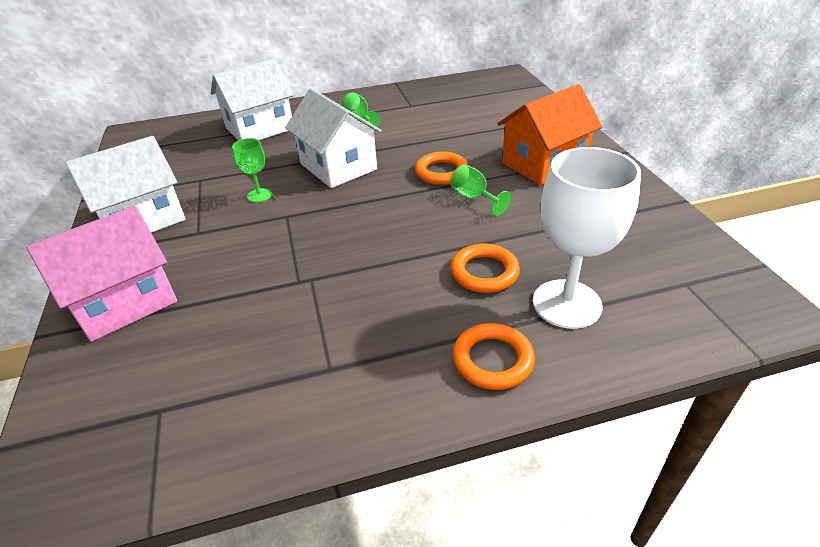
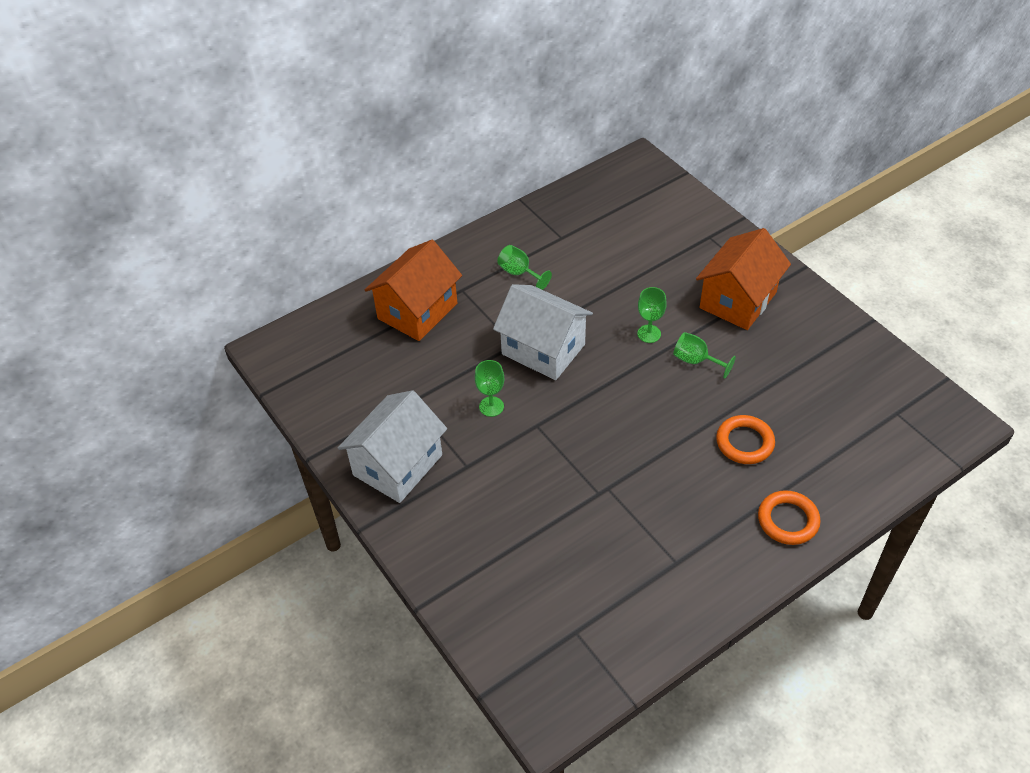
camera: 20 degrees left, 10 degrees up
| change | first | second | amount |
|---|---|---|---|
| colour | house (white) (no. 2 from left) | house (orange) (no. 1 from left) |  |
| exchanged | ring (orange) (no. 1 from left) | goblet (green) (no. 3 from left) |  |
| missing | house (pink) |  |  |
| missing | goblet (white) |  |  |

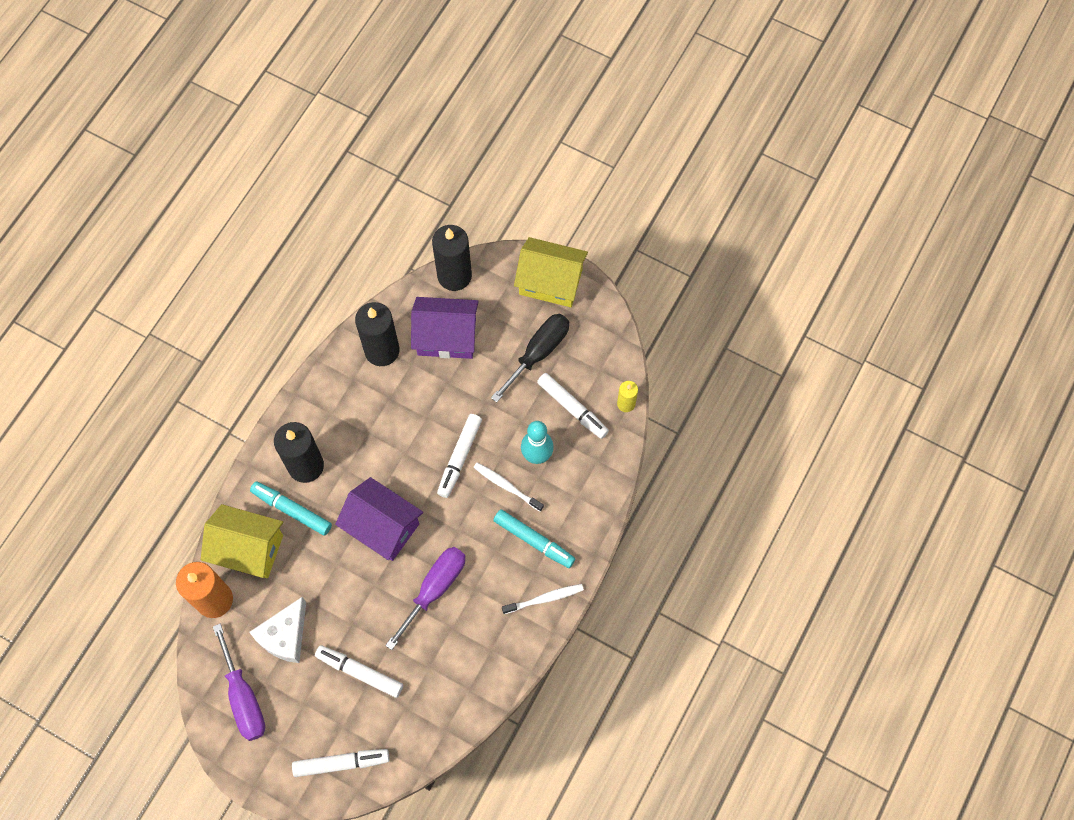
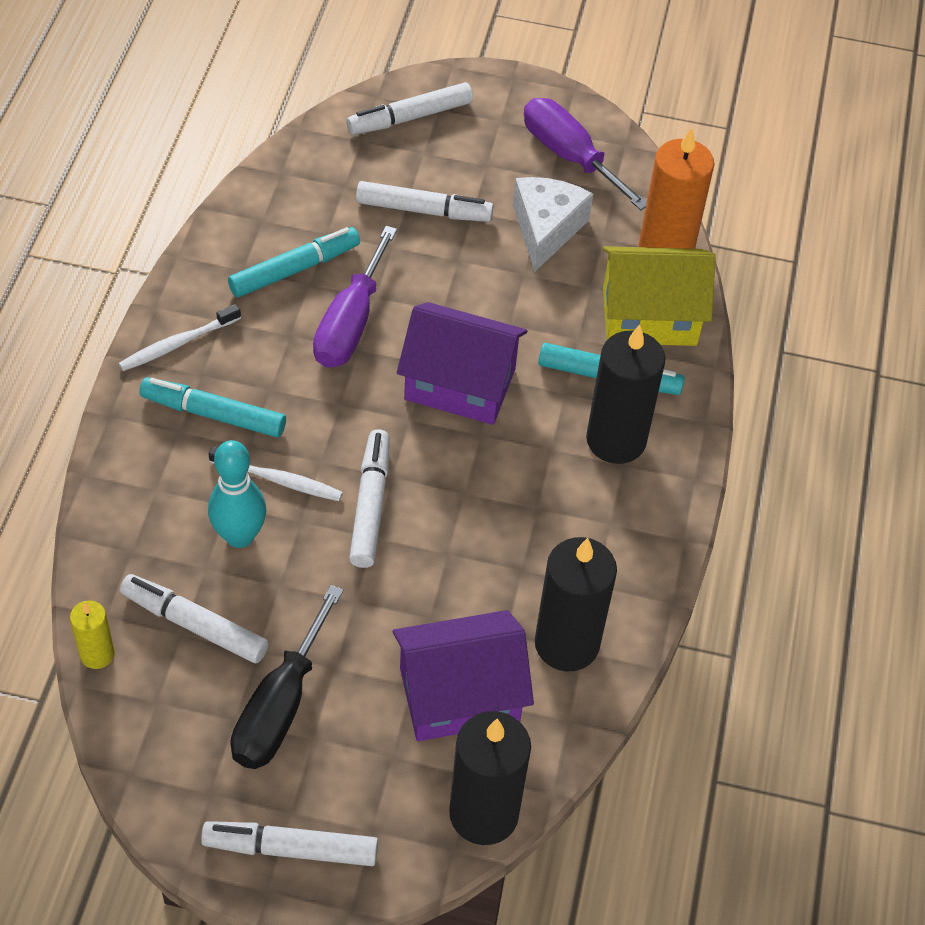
camera: 160 degrees right, 15 degrees down
| change | first | second | amount |
|---|---|---|---|
| exchanged | house (yellow) (no. 2 from left) | marker (white) (no. 2 from left) |  |
| appeared |  | marker (turquoise) (no. 2 from left) |  |

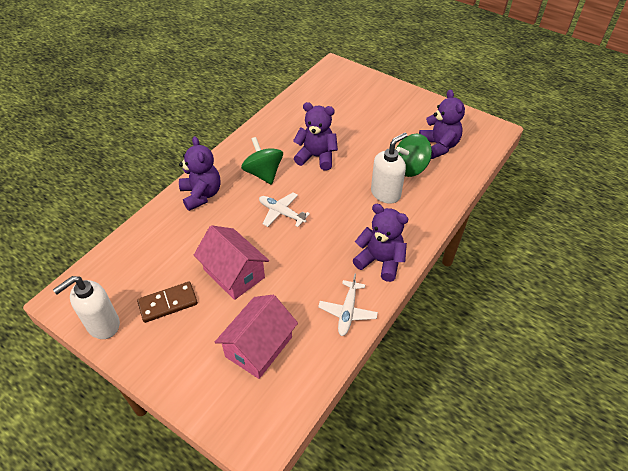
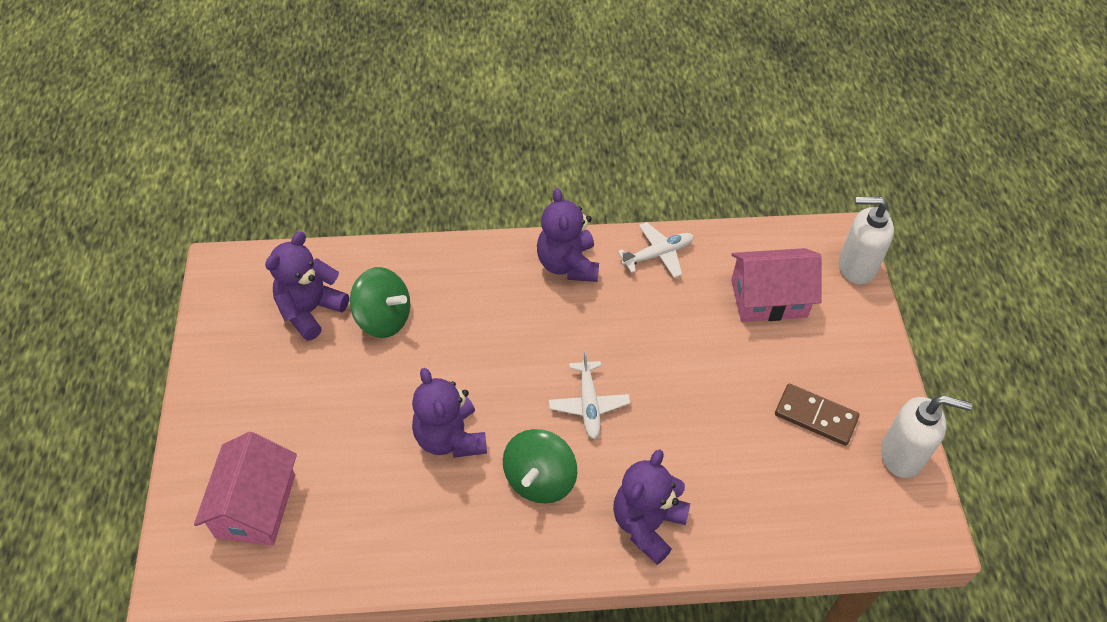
camera: 130 degrees left, 5 degrees up
| change | first | second | amount |
|---|---|---|---|
| relocated | house (pink) (no. 1 from left) |  |  |
| relocated | soap dispenser (white) (no. 2 from left in the first image) | soap dispenser (white) (no. 1 from left) |  |

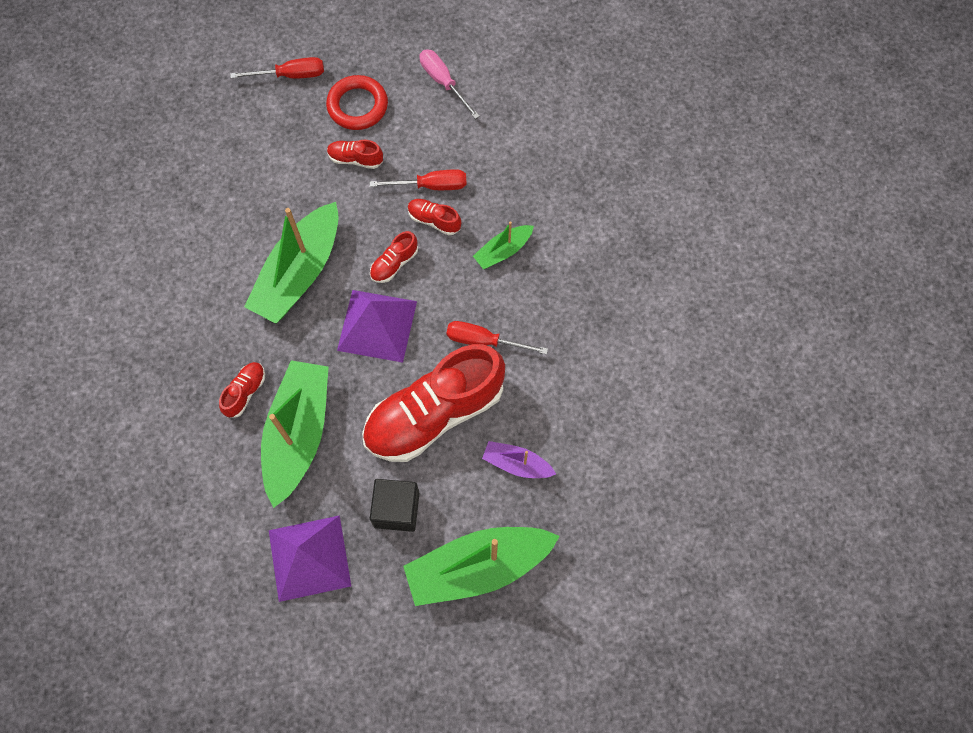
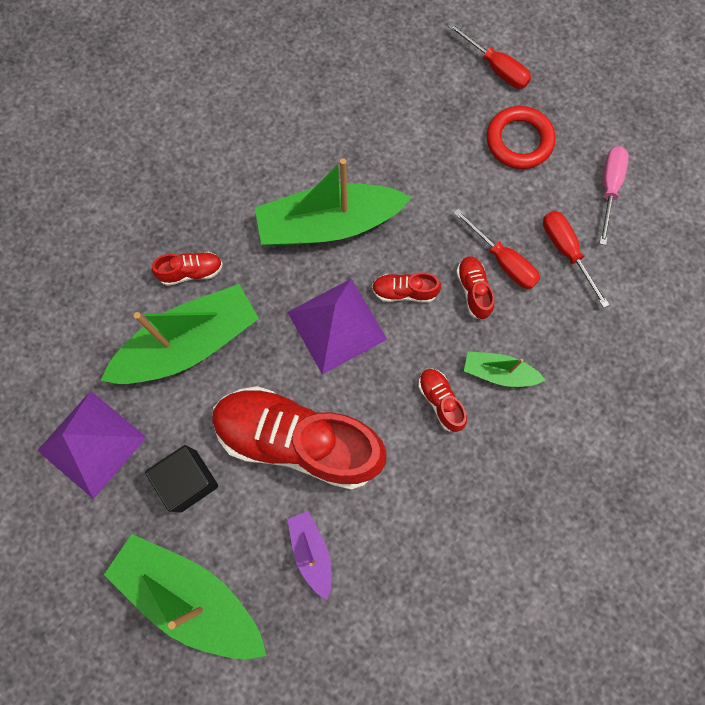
camera: 50 degrees right, 5 degrees up
| change | first | second | amount |
|---|---|---|---|
| relocated | shoe (red) (no. 2 from left in the first image) | shoe (red) (no. 4 from left) |  |
| relocated | screwdriver (red) (no. 3 from left) |  |  |

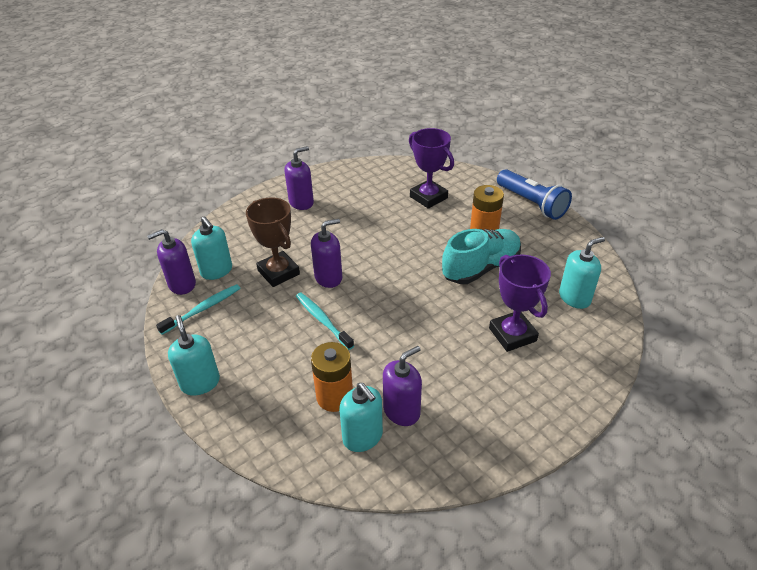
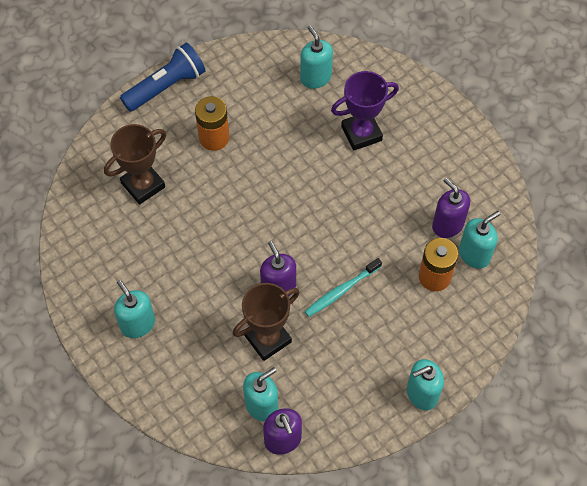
camera: 90 degrees left, 20 degrees up
| change | first | second | amount |
|---|---|---|---|
| colour | trophy (purple) (no. 1 from left) | trophy (brown) (no. 1 from left) |  |
| colour | soap dispenser (purple) (no. 2 from left) | soap dispenser (turquoise) (no. 1 from left) |  |
| missing | toothbrush (turquoise) (no. 1 from left) |  |  |
| missing | shoe (turquoise) |  |  |

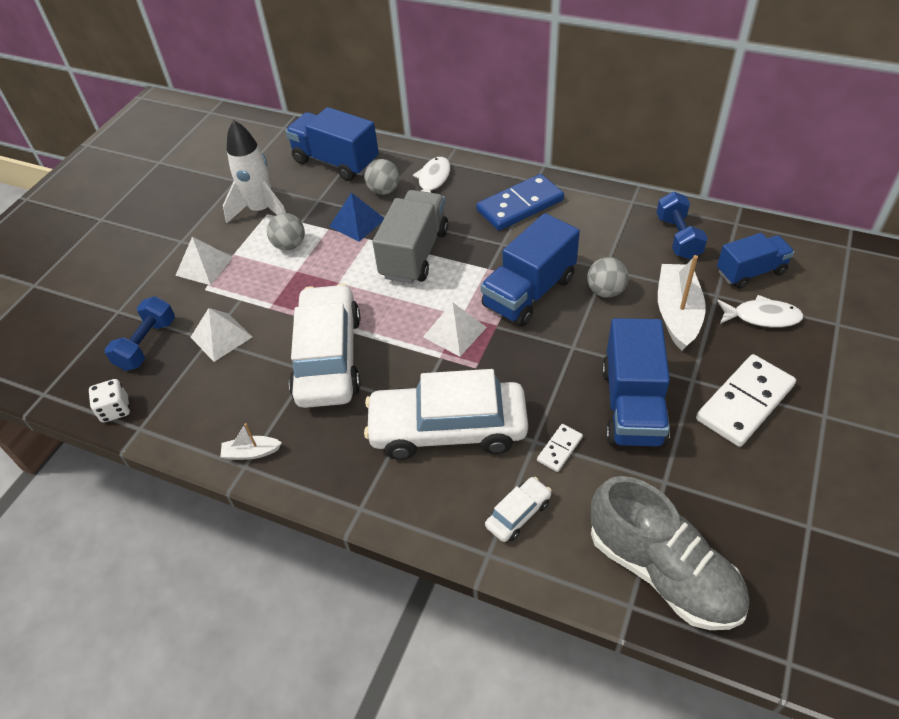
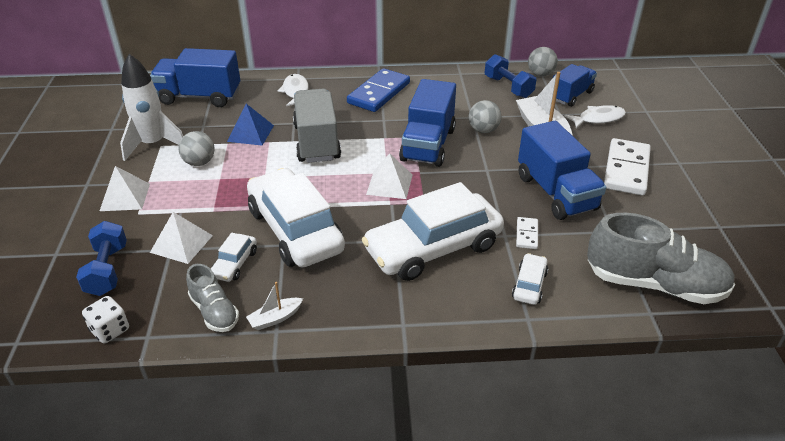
camera: 30 degrees left, 10 degrees down
| change | first | second | amount |
|---|---|---|---|
| appeared |  | shoe (grey) (no. 1 from left) |  |
| appeared |  | car (white) (no. 1 from left) |  |
| relocated | ball (grey) (no. 2 from left in the first image) | ball (grey) (no. 3 from left) |  |

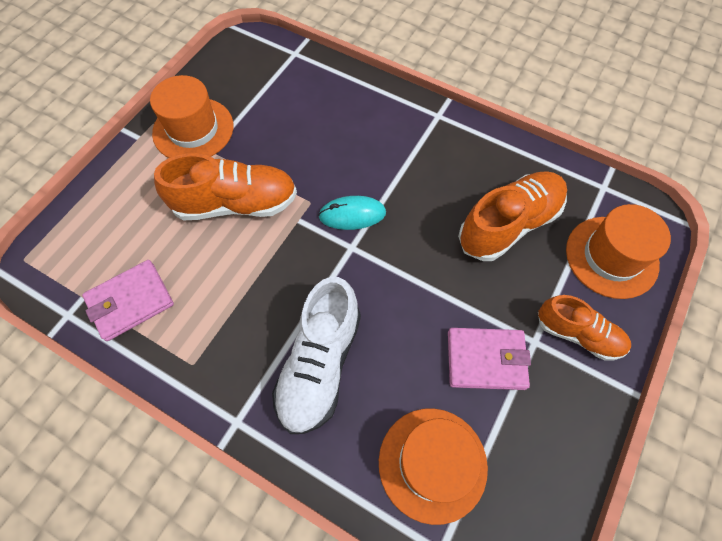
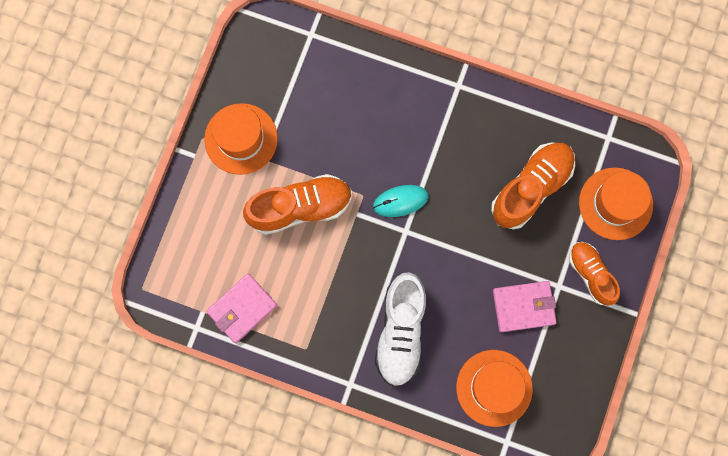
camera: 10 degrees left, 15 degrees up
| change | first | second | amount |
|---|---|---|---|
| spun | shoe (orange) (no. 3 from left) |  | 135 degrees counterclockwise |

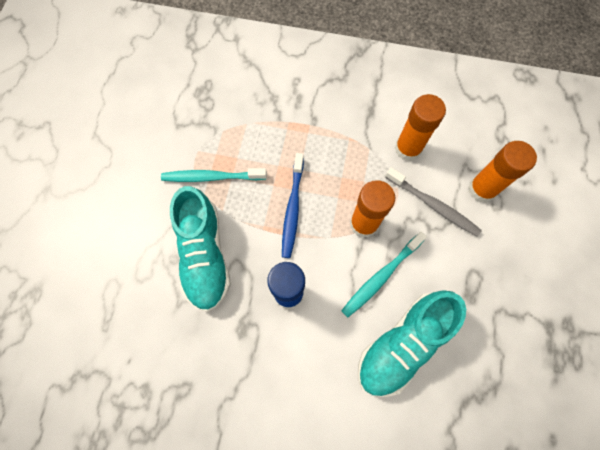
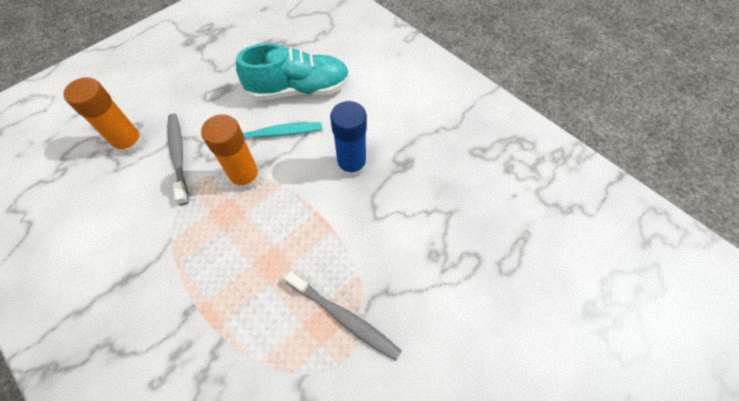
camera: 145 degrees left, 10 degrees down
| change | first | second | amount |
|---|---|---|---|
| colour | toothbrush (turquoise) (no. 1 from left) | toothbrush (grey) (no. 2 from left) |  |
| missing | shoe (turquoise) (no. 1 from left) |  |  |
| missing | toothbrush (blue) |  |  |
| missing | glue stick (orange) (no. 2 from left) |  |  |

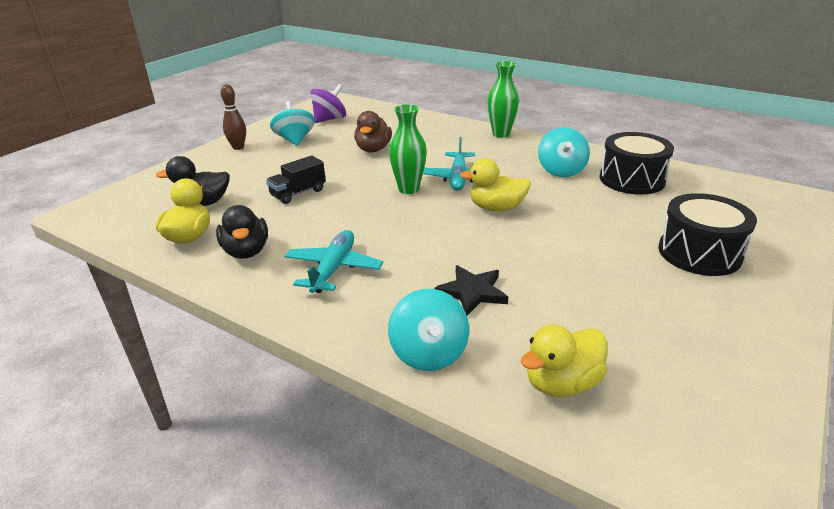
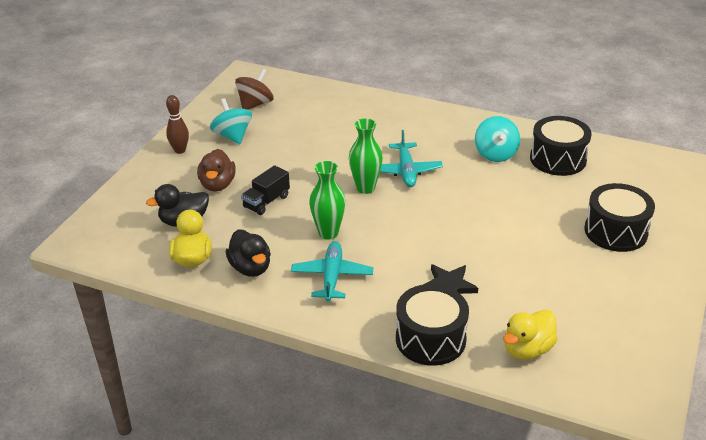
camera: 10 degrees left, 5 degrees up
| change | first | second | amount |
|---|---|---|---|
| relocated | duck (brown) |  |  |
| colour | spinning top (purple) | spinning top (brown) |  |
| relocated | vase (green) (no. 2 from left in the first image) | vase (green) (no. 1 from left) |  |
| exchanged | spinning top (turquoise) (no. 2 from left) | drum (black) (no. 1 from left) |  |
| missing | duck (yellow) (no. 2 from left) |  |  |

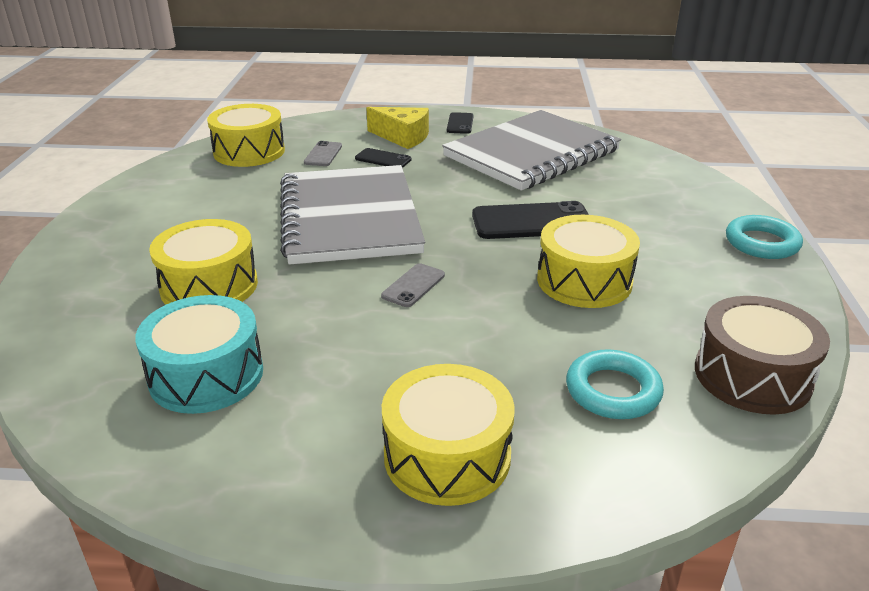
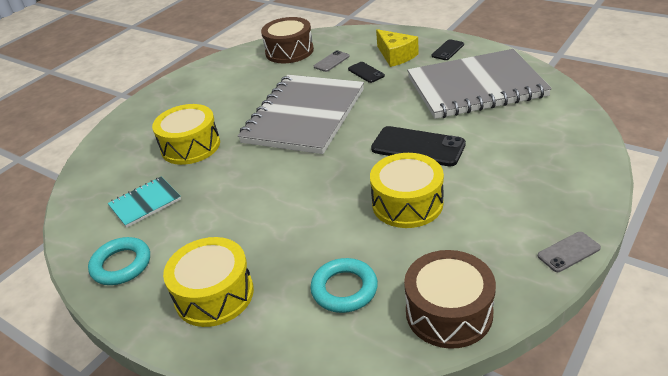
camera: 35 degrees right, 5 degrees up
| change | first | second | amount |
|---|---|---|---|
| relocated | ring (turquoise) (no. 2 from left in the first image) | ring (turquoise) (no. 1 from left) |  |
| exchanged | drum (turquoise) | notebook (turquoise) |  |
| colour | drum (yellow) (no. 2 from left) | drum (brown) (no. 1 from left) |  |
| relocated | phone (grey) (no. 2 from left) |  |  |

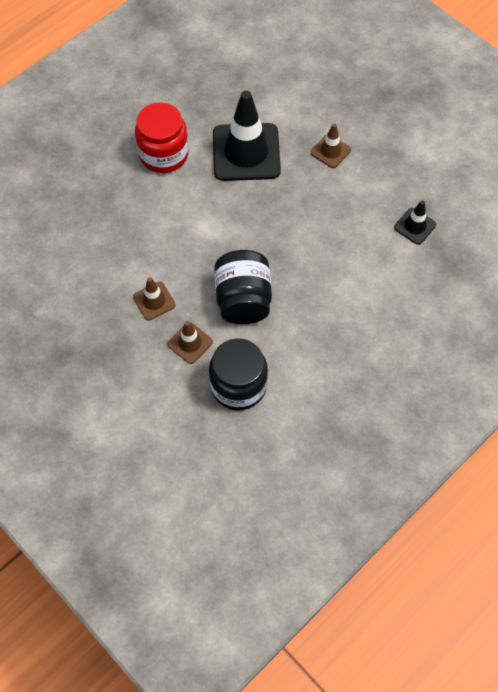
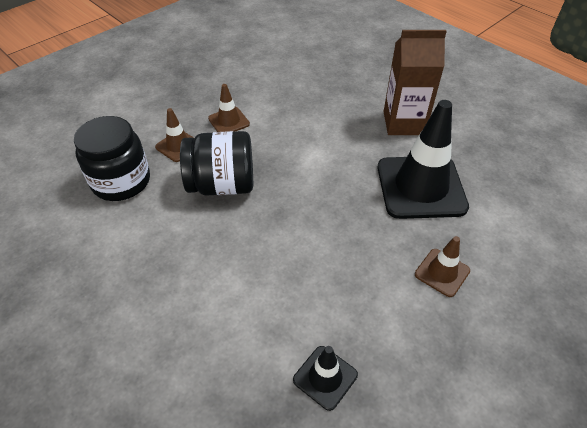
camera: 90 degrees right, 15 degrees down
| change | first | second | amount |
|---|---|---|---|
| exchanged | jar (red) | carton (brown) |  |

